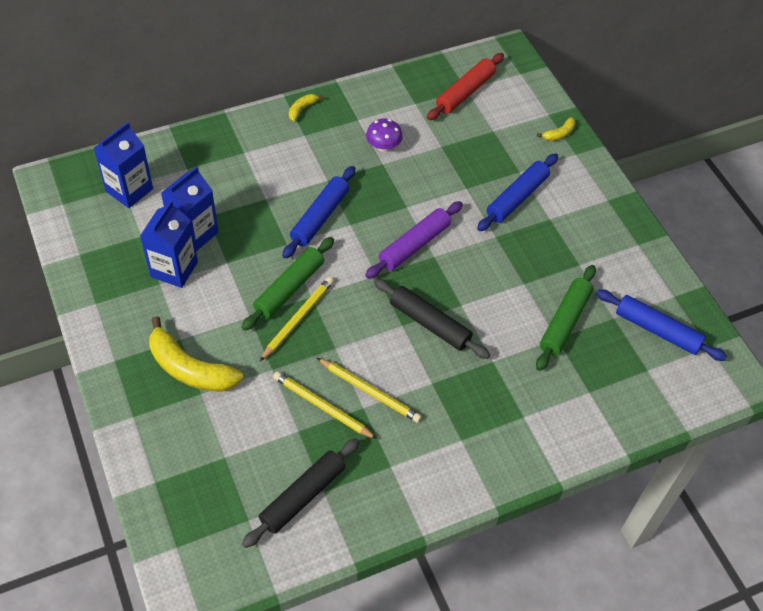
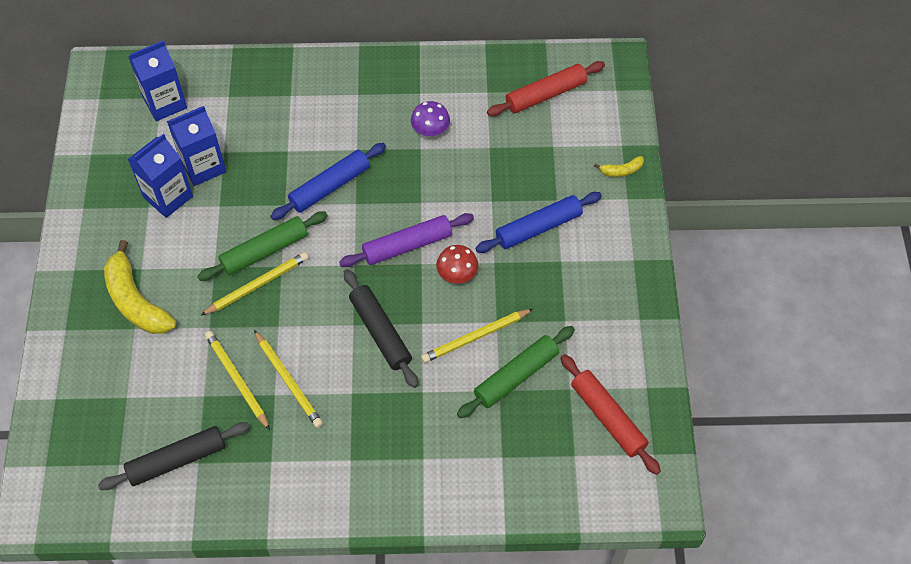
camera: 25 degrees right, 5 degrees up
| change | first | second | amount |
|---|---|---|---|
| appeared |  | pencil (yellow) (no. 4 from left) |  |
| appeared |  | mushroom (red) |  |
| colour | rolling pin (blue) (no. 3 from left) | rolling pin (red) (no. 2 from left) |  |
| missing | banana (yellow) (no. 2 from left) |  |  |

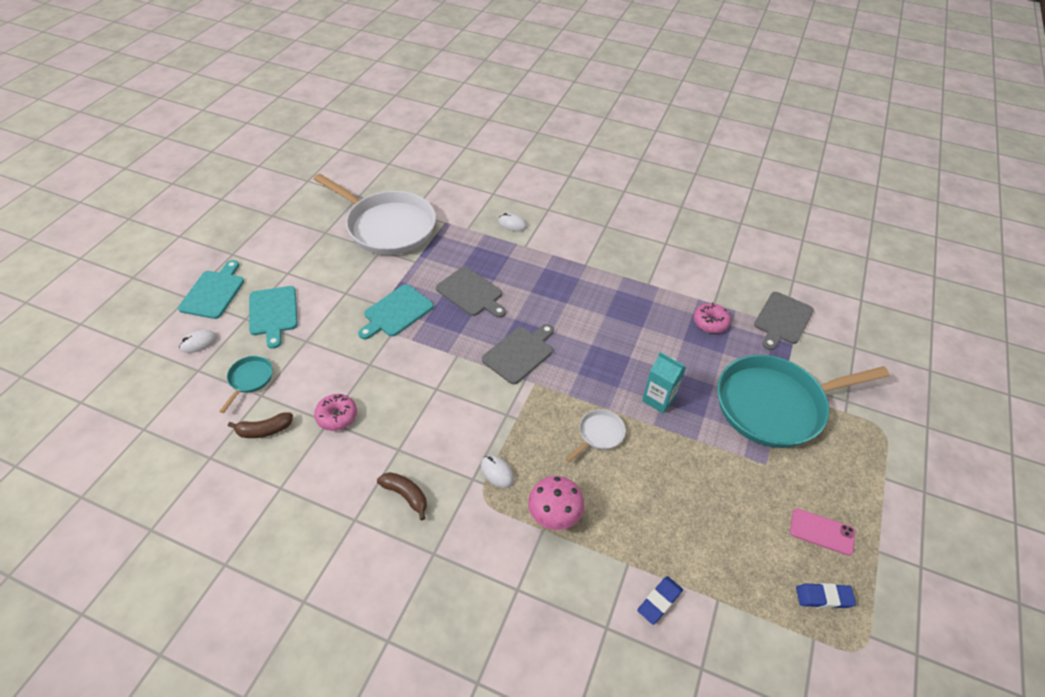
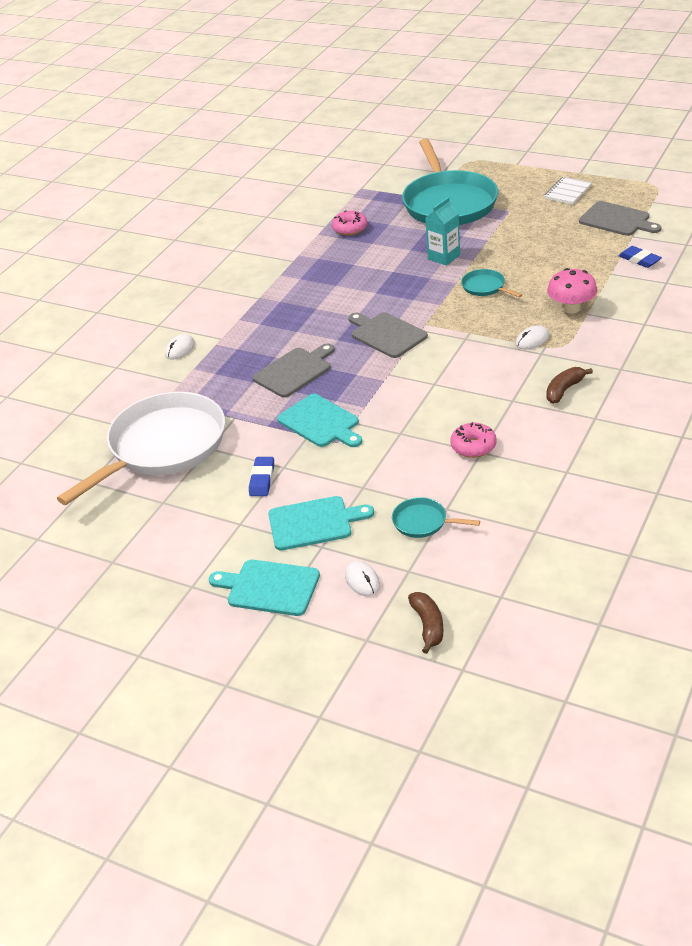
camera: 80 degrees left, 10 degrees down
| change | first | second | amount |
|---|---|---|---|
| relocated | eraser (blue) (no. 2 from left in the first image) | eraser (blue) (no. 1 from left) |  |
| relocated | banana (brown) (no. 1 from left) |  |  |
| colour | pan (white) (no. 2 from left) | pan (turquoise) (no. 3 from left) |  |
| exchanged | phone (pink) | notebook (white) |  |
| relocated | cutting board (grey) (no. 3 from left) |  |  |

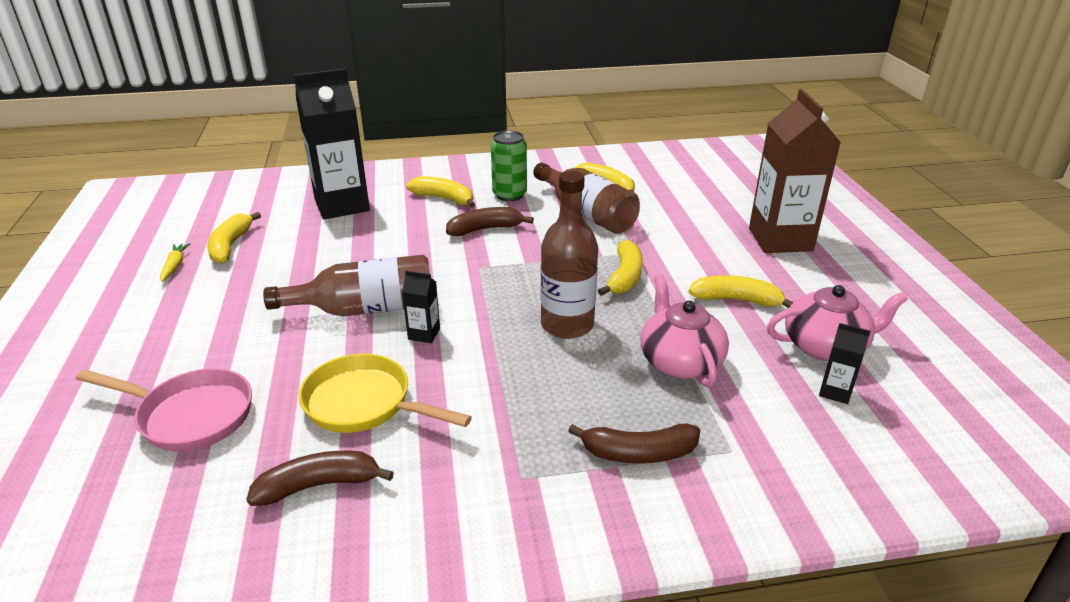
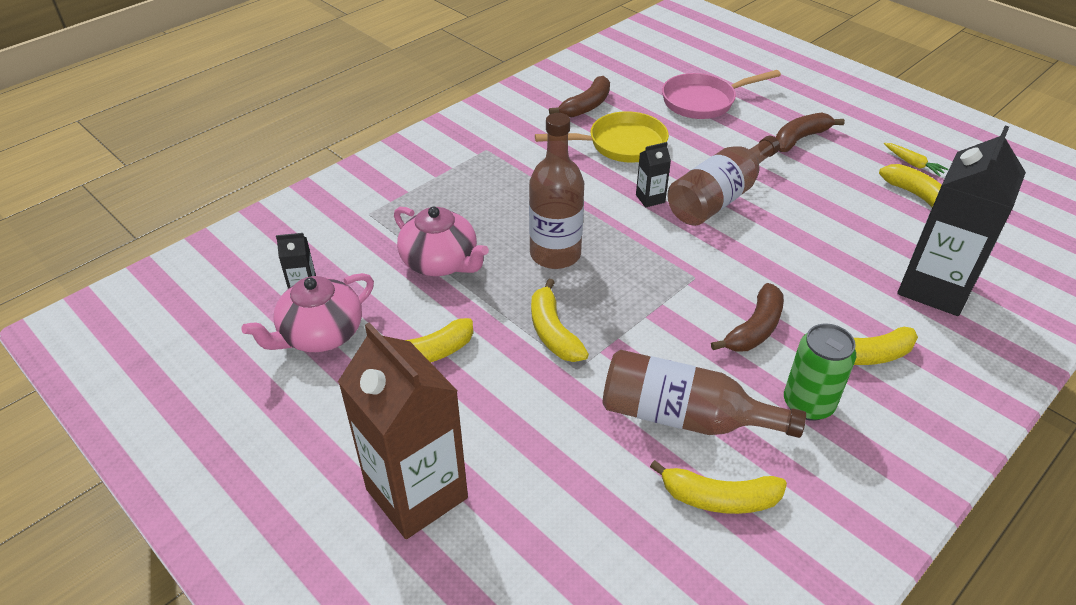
camera: 145 degrees right, 10 degrees up
| change | first | second | amount |
|---|---|---|---|
| relocated | banana (brown) (no. 3 from left) |  |  |

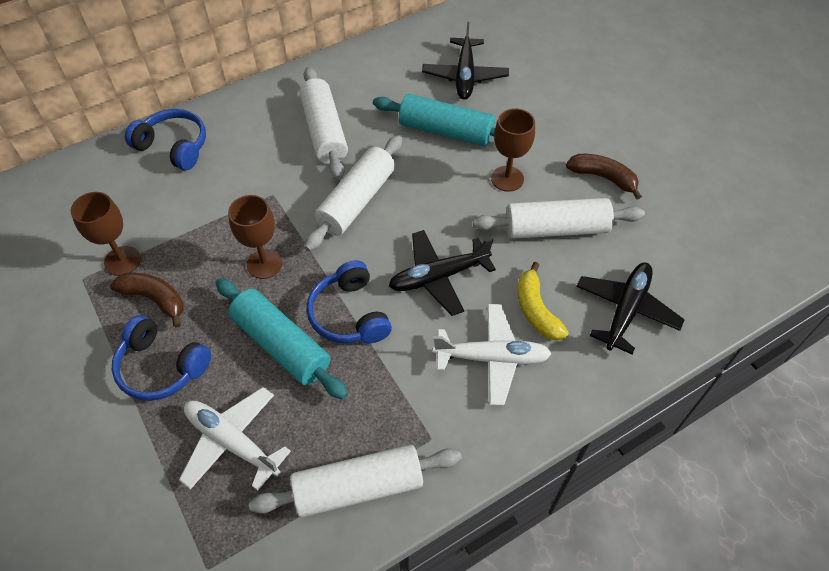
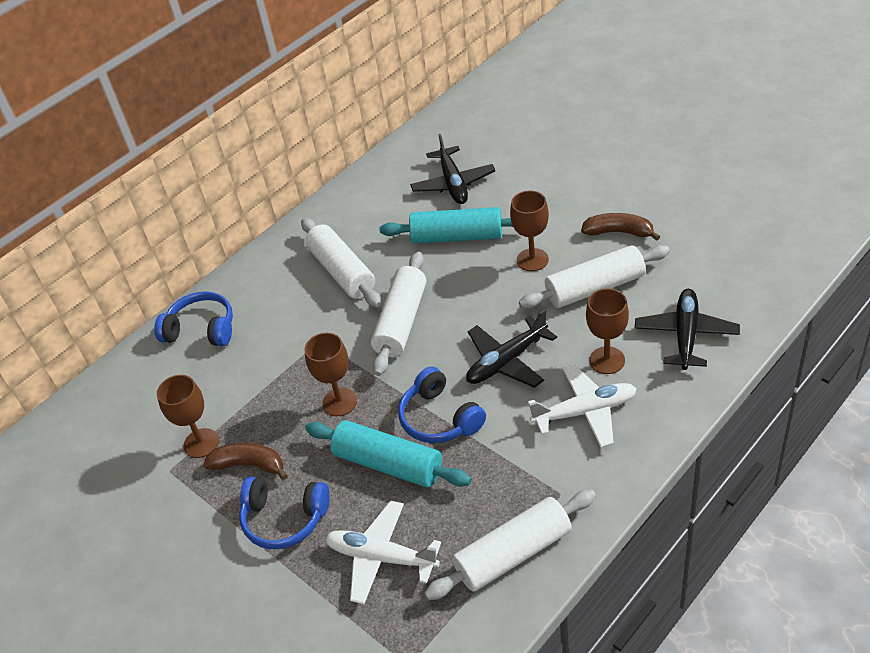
camera: 10 degrees left, 10 degrees down
| change | first | second | amount |
|---|---|---|---|
| exchanged | banana (yellow) | goblet (brown) (no. 4 from left) |  |

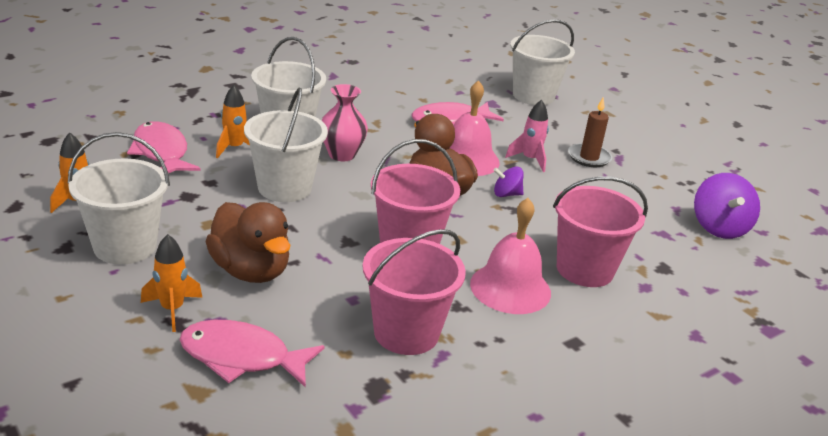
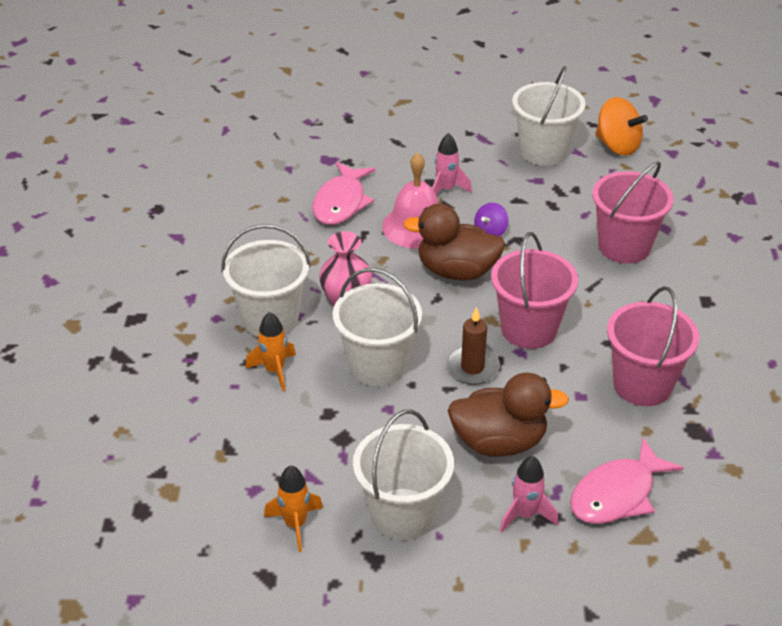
camera: 50 degrees left, 10 degrees up
| change | first | second | amount |
|---|---|---|---|
| relocated | candle (brown) |  |  |
| colour | rocket (orange) (no. 2 from left) | rocket (pink) (no. 2 from left) |  |
| relocated | bucket (white) (no. 4 from left) |  |  |
| colour | spinning top (purple) (no. 2 from left) | spinning top (orange) |  |
| missing | fish (pink) (no. 1 from left) |  |  |
| missing | bell (pink) (no. 2 from left) |  |  |

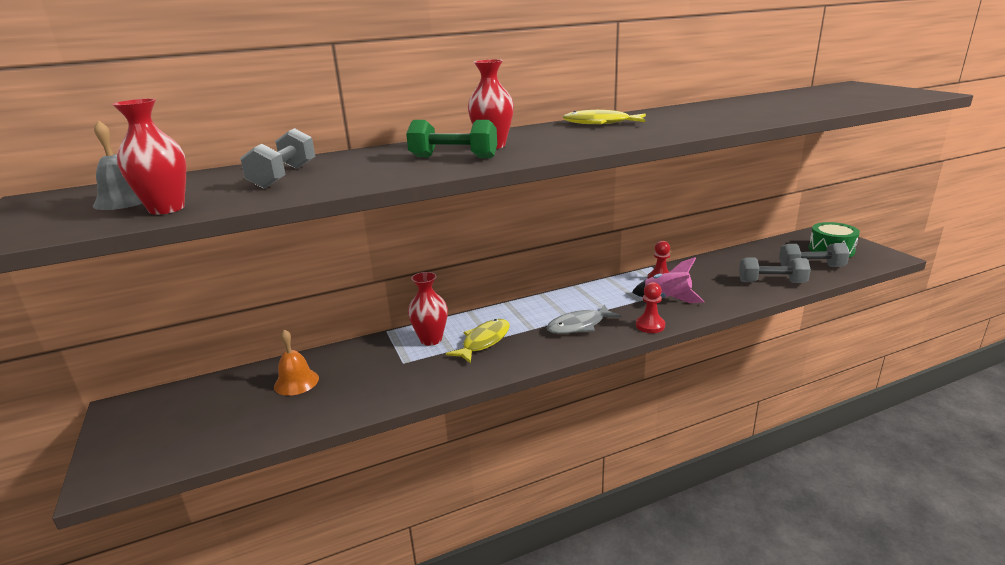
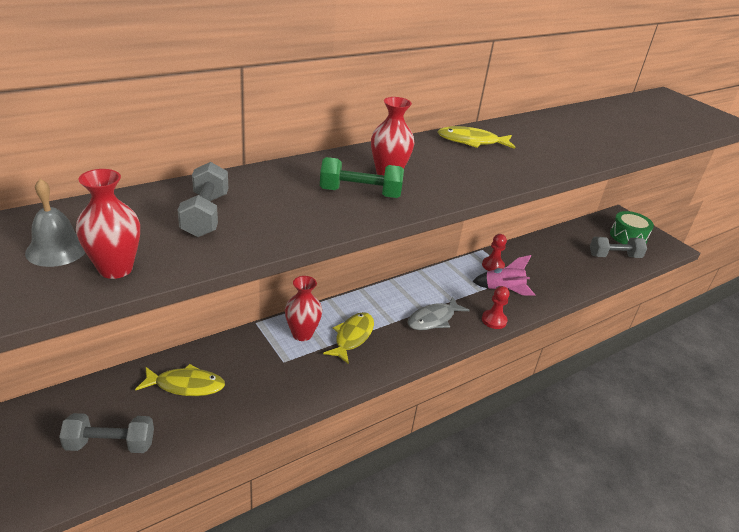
camera: 15 degrees left, 10 degrees up
| change | first | second | amount |
|---|---|---|---|
| relocated | dumbbell (grey) (no. 2 from left in the first image) | dumbbell (grey) (no. 1 from left) |  |
| exchanged | bell (orange) | fish (yellow) (no. 1 from left) |  |

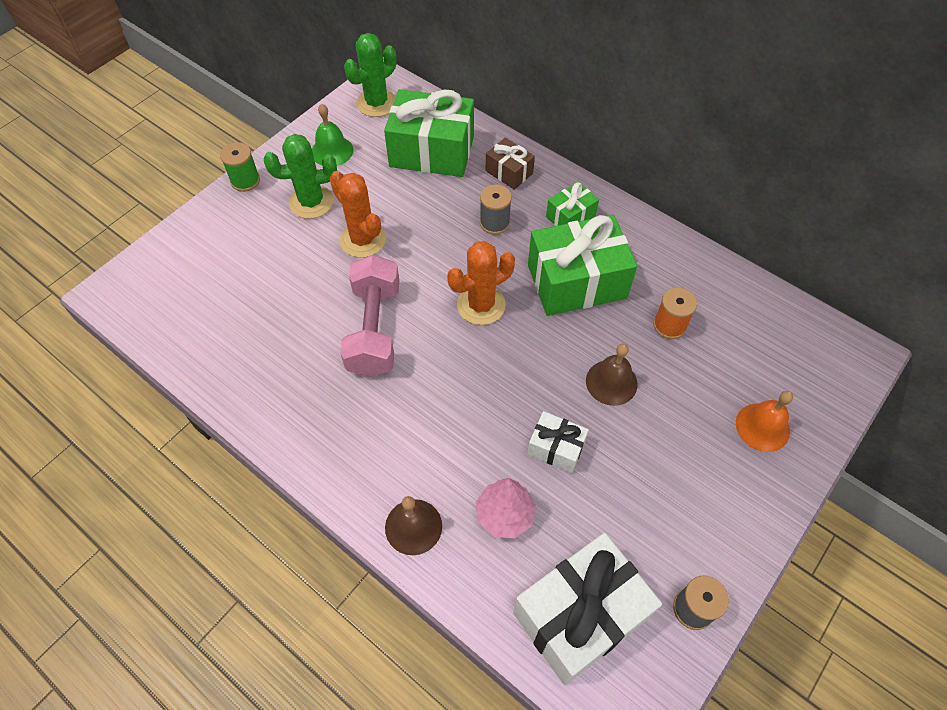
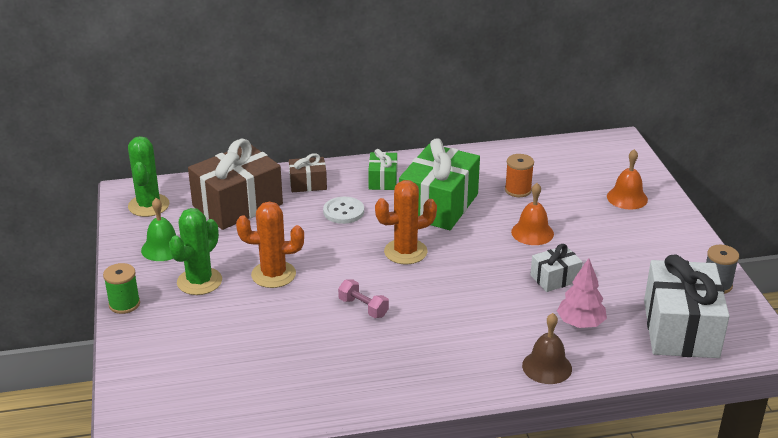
camera: 50 degrees left, 25 degrees down
| change | first | second | amount |
|---|---|---|---|
| colour | gift (green) (no. 1 from left) | gift (brown) (no. 1 from left) |  |
| exchanged | spool (grey) (no. 1 from left) | button (white) |  |
| size | dumbbell (pink) |  | x0.48 |
| spun | cactus (orange) (no. 2 from left) |  | 60 degrees clockwise |
| colour | bell (brown) (no. 2 from left) | bell (orange) (no. 1 from left) |  |

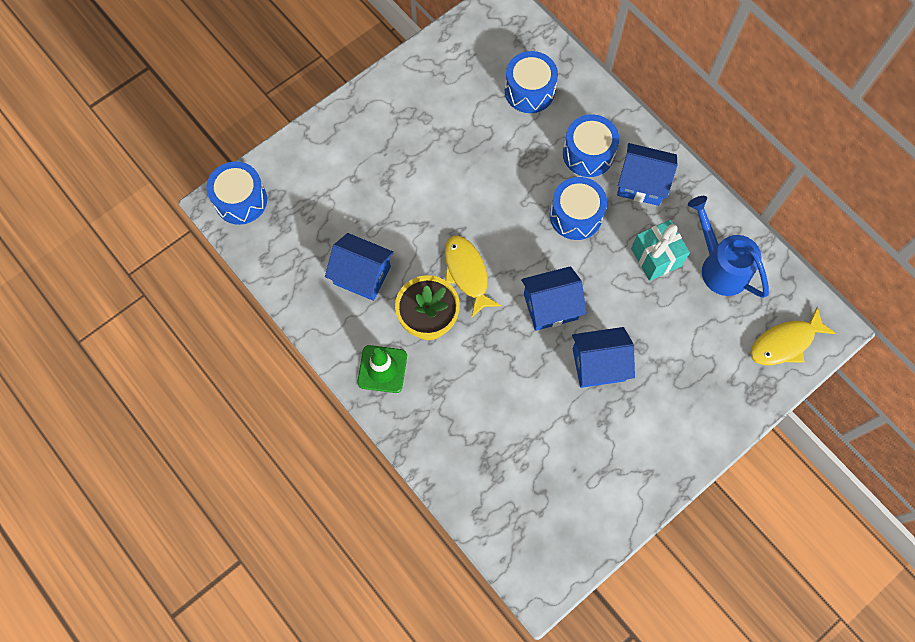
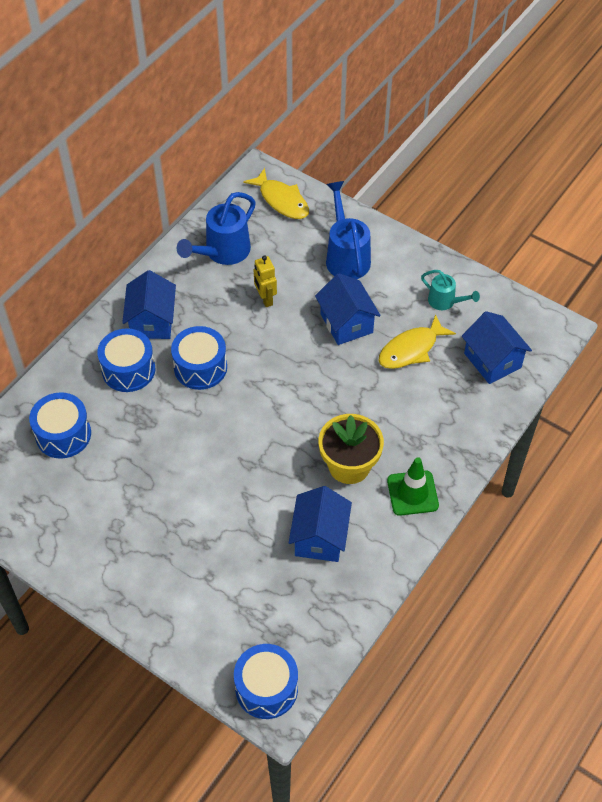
camera: 105 degrees left, 15 degrees down
| change | first | second | amount |
|---|---|---|---|
| appeared |  | robot (yellow) |  |
| appeared |  | watering can (blue) (no. 2 from left) |  |
| relocated | fish (yellow) (no. 1 from left in the first image) | fish (yellow) (no. 2 from left) |  |
| appeared |  | watering can (turquoise) |  |
| relocated | house (blue) (no. 2 from left in the first image) | house (blue) (no. 4 from left) |  |
| missing | gift (turquoise) |  |  |

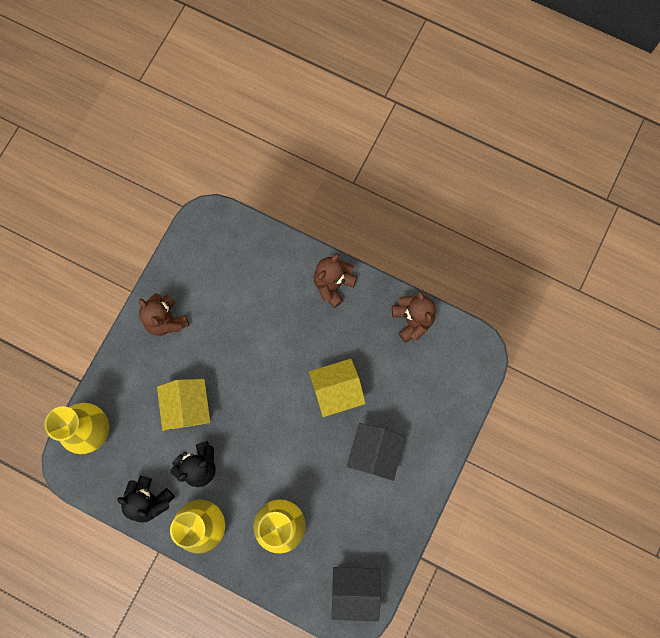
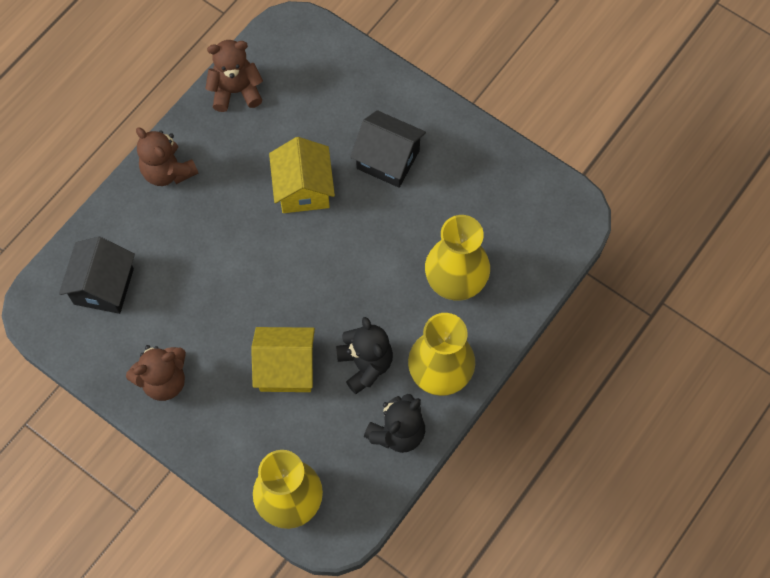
camera: 80 degrees left, 10 degrees down
| change | first | second | amount |
|---|---|---|---|
| relocated | house (black) (no. 1 from left) |  |  |

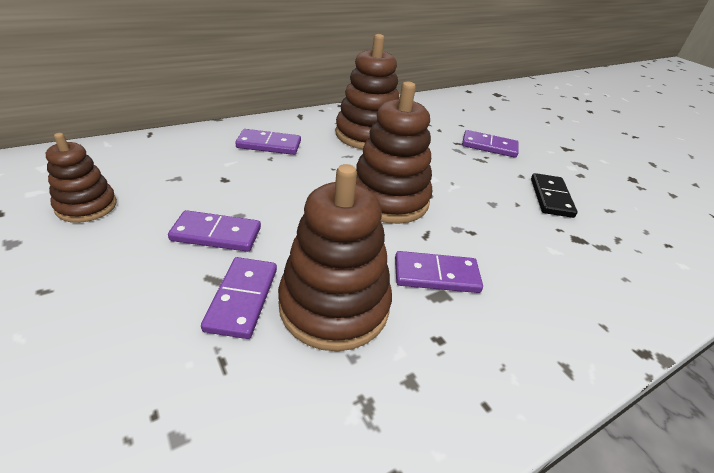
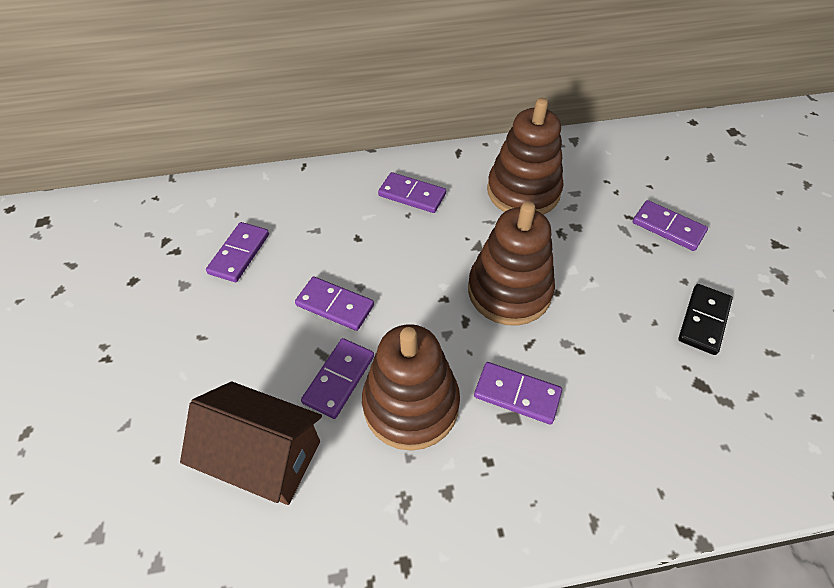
camera: 25 degrees right, 15 degrees up
| change | first | second | amount |
|---|---|---|---|
| appeared |  | house (brown) |  |
| exchanged | stacking toy (brown) (no. 1 from left) | domino (purple) (no. 1 from left) |  |

